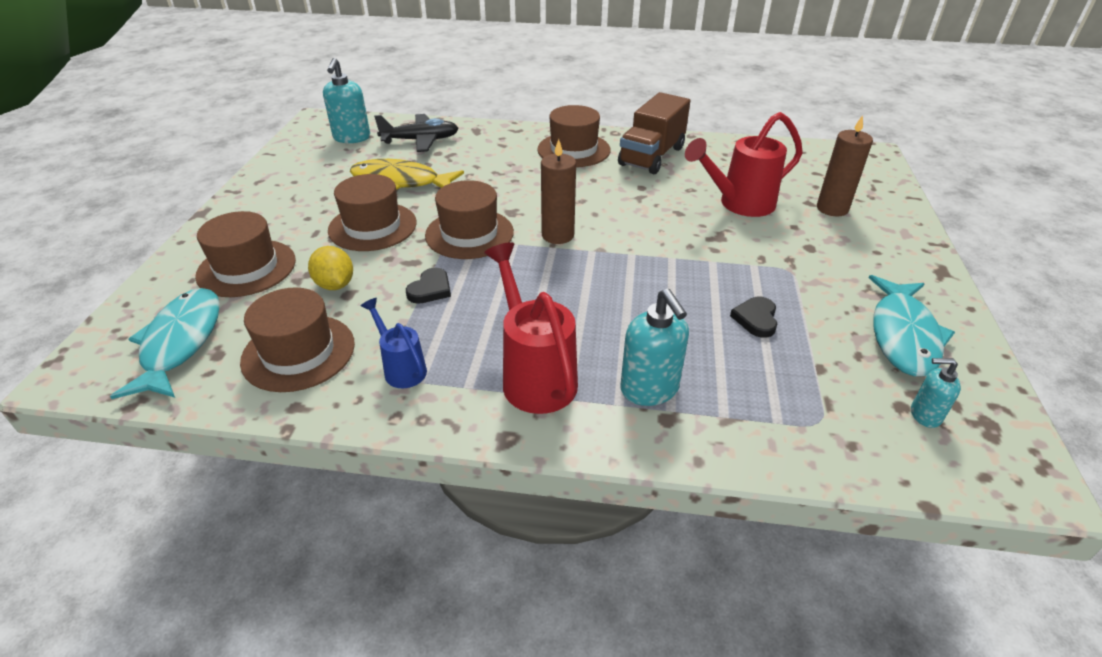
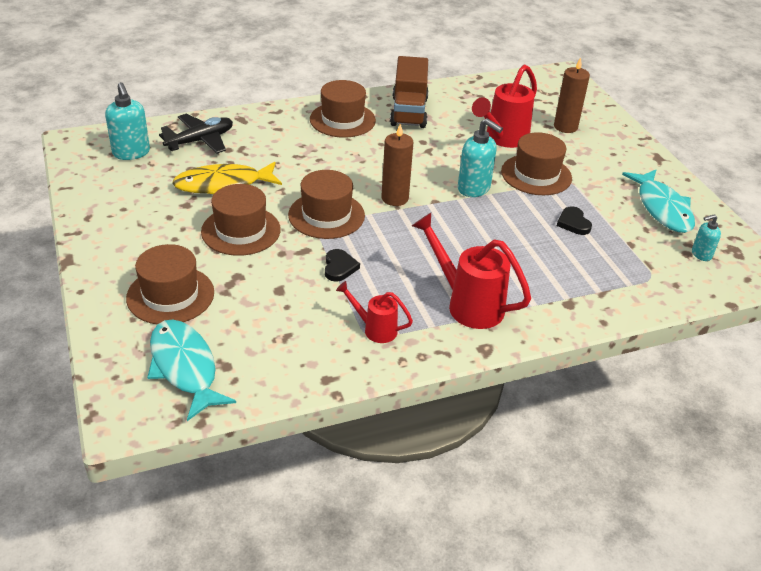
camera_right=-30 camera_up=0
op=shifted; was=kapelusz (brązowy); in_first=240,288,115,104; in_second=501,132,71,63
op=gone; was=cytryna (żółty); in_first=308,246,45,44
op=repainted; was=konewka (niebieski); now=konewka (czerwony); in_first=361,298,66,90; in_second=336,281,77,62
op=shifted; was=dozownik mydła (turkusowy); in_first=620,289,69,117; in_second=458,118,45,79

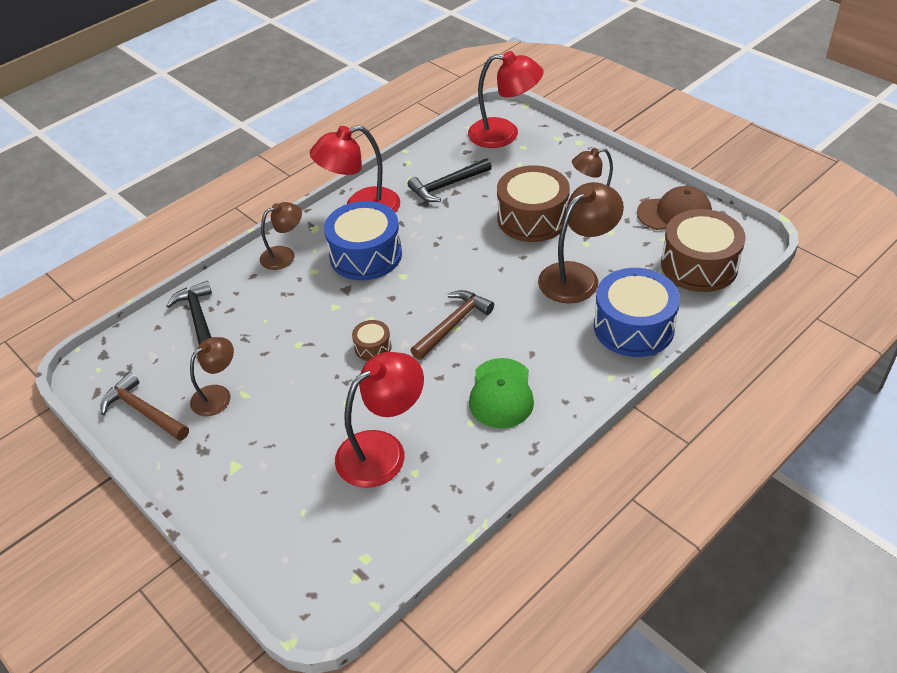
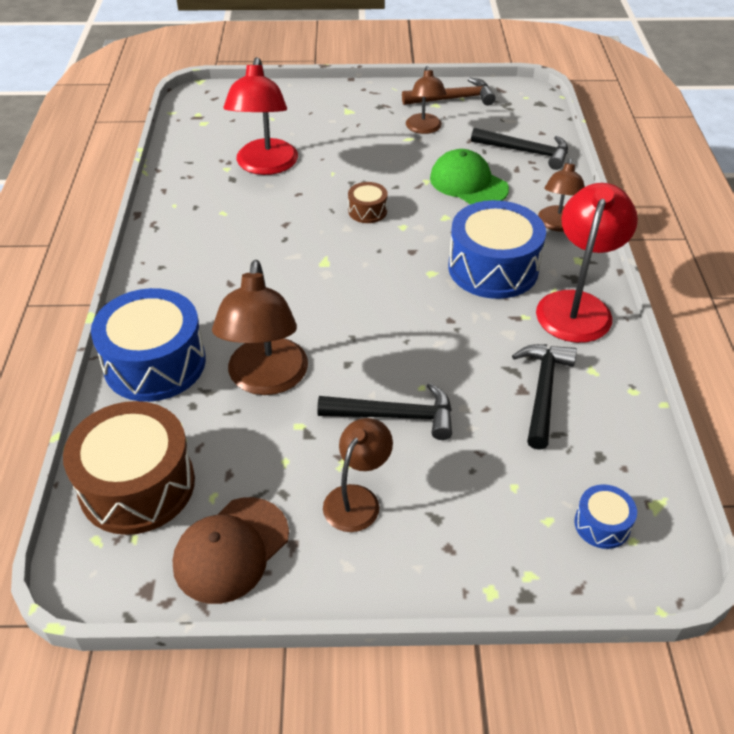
camera_right=130 camera_up=0
op=gone; was=młotek (brązowy); in_first=410,290,84,70
op=swapped; was=lampka (czerwony); now=bęben (niebieski); in_first=468,51,76,97; in_second=574,484,63,65
op=shifted; was=czapka (zielony); in_first=469,358,65,70; in_second=430,149,79,56
op=swapped; was=bęben (brązowy); now=młotek (czarny); in_first=497,165,73,77; in_second=317,383,135,57

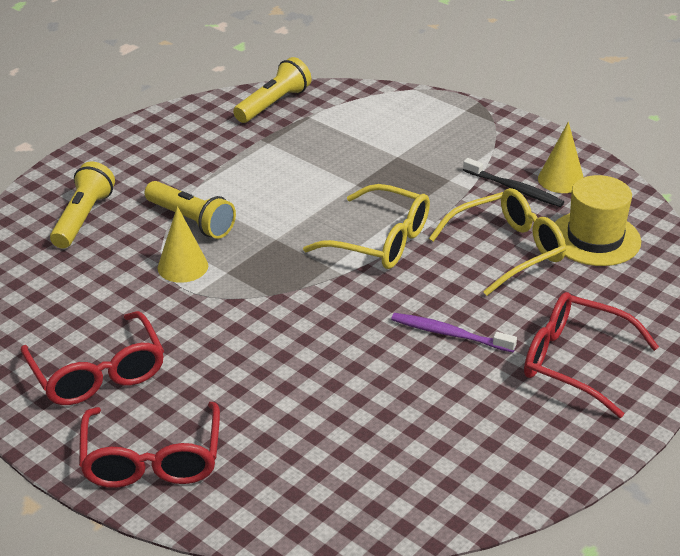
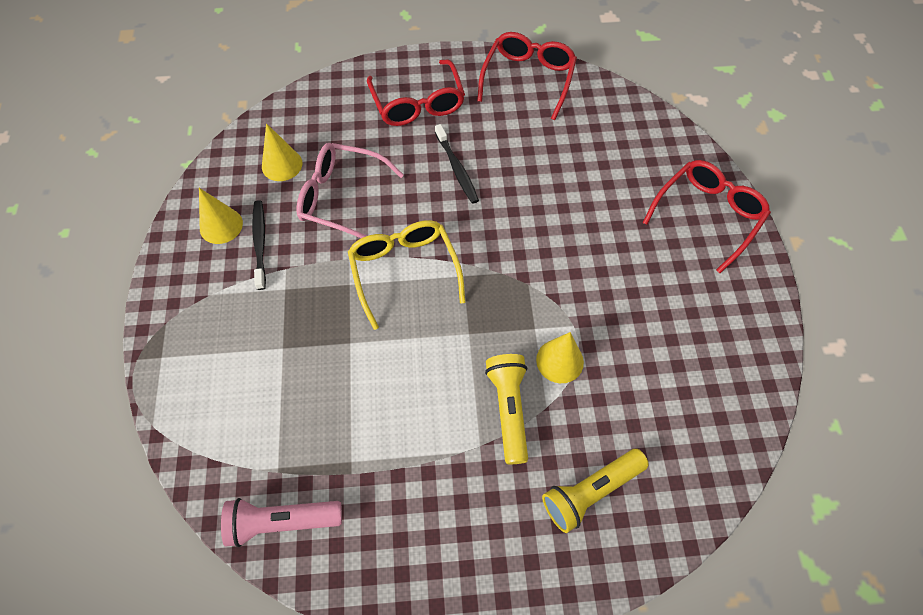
camera_right=-135 camera_up=25
op=shifted; was=okulary (czerwony); in_first=21,311,143,94; in_second=477,32,100,88
op=repainted; was=latarka (żółty); now=latarka (różowy); in_first=233,57,78,66; in_second=221,498,121,49
op=repainted; was=szczoteczka do zębów (fioletowy); now=szczoteczka do zębów (czarny); in_first=391,313,126,39; in_second=435,124,44,80
op=repainted; was=okulary (żółty); now=okulary (różowy); in_first=429,188,137,108; in_second=297,143,107,95
op=swapped; was=kapelusz (żółty); now=stożek (żółty); in_first=555,175,86,91; in_second=262,123,41,58

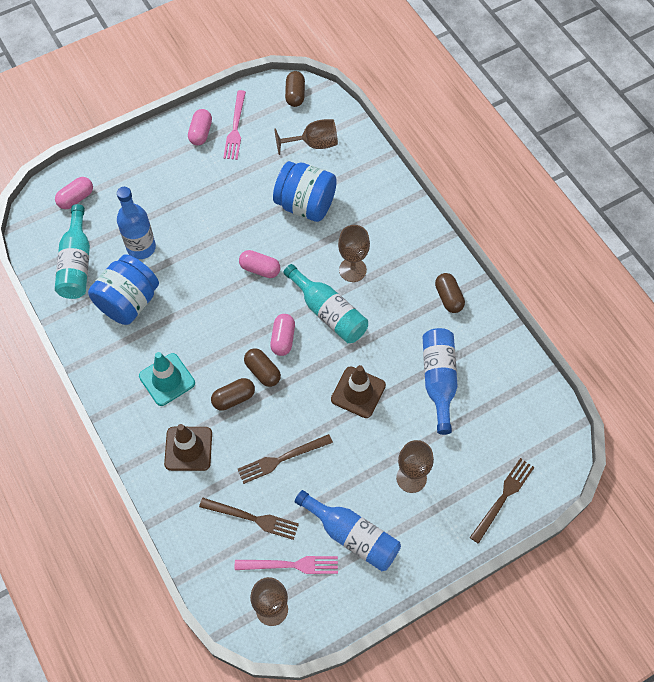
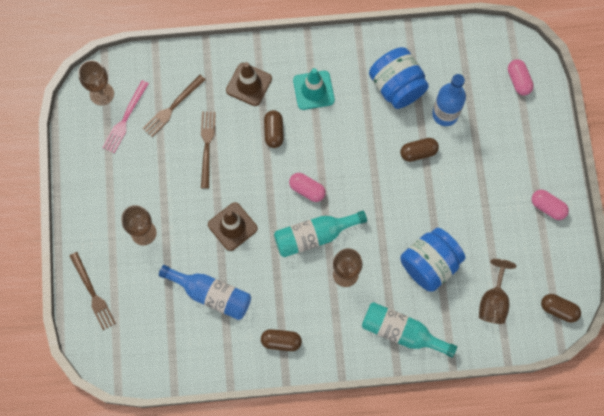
camera_right=115 camera_up=10
op=shifted; was=butelka (turkusowy); in_first=55,204,35,95; in_second=362,302,95,56
op=gone; was=widelec (różowy); in_first=223,90,23,70
op=gone; was=kapsułka (różowy); in_first=239,250,41,28
op=shifted; was=kapsułka (brązowy); in_first=244,348,37,39; in_second=400,138,39,24
op=gone; was=butelka (niebieski); in_first=295,490,106,81

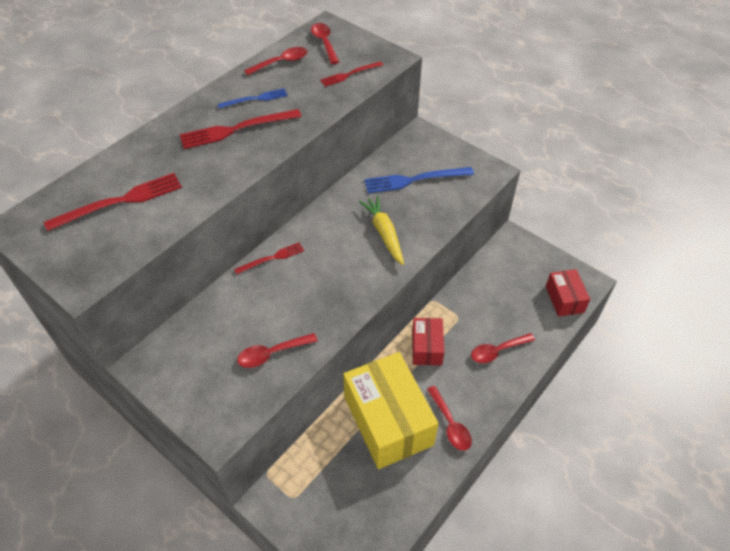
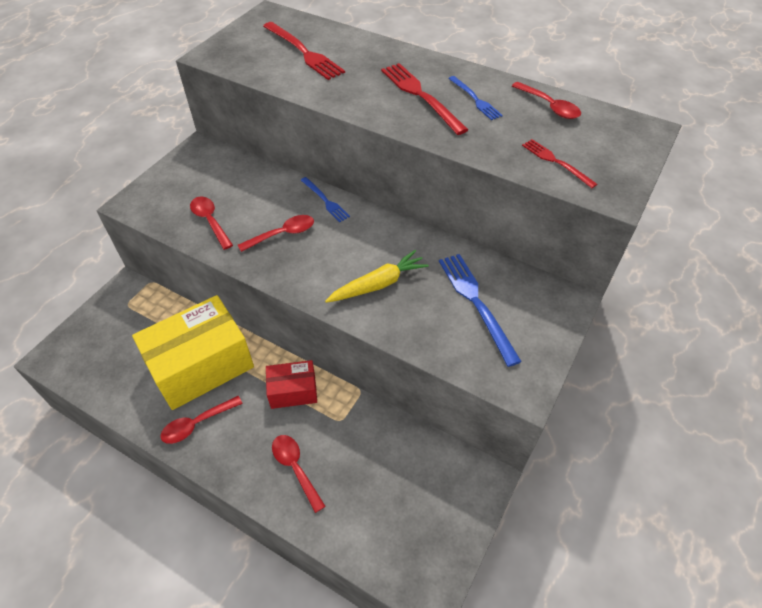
camera_right=80 camera_up=0
op=repainted; was=widelec (czerwony); now=widelec (niebieski); in_first=234,242,70,33; in_second=301,177,49,45
op=shifted; was=łyżka (czerwony); in_first=311,23,28,41; in_second=238,215,76,37
op=gone; was=pudełko (czerwony); in_first=546,269,44,48

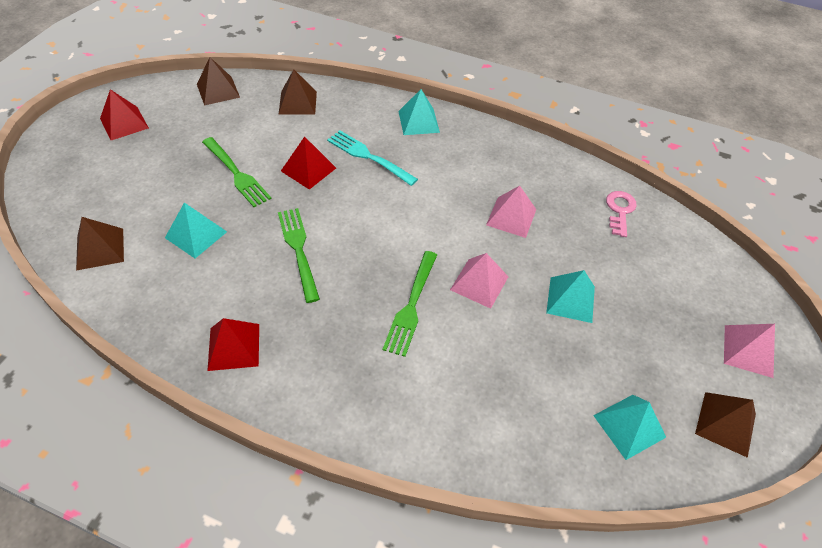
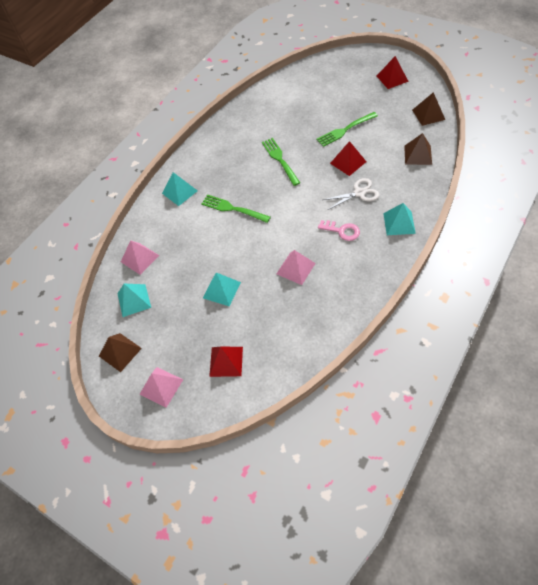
camera_right=110 camera_up=5
op=gone; was=piramida (brązowy); in_first=76,217,48,54
op=shifted; was=piramida (turkusowy); in_first=165,203,62,55; in_second=162,172,36,34
op=shifted; was=piramida (czerwony); in_first=207,318,52,53; in_second=209,347,34,30
op=rotated; was=widelec (zielony); in_first=278,208,42,95; in_second=262,138,38,48; clockwise=-105
op=swapped; was=widelec (turkusowy); now=nożyczki (biały); in_first=327,130,91,56; in_second=323,178,57,32
op=shifted; was=piramida (różowy); in_first=450,253,58,56; in_second=121,240,38,35
op=shifted; was=klucz (różowy); in_first=606,191,31,46; in_second=318,220,42,21

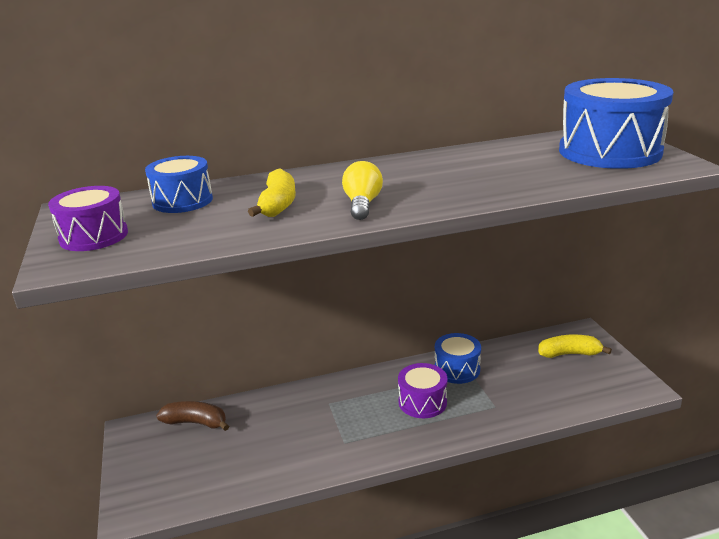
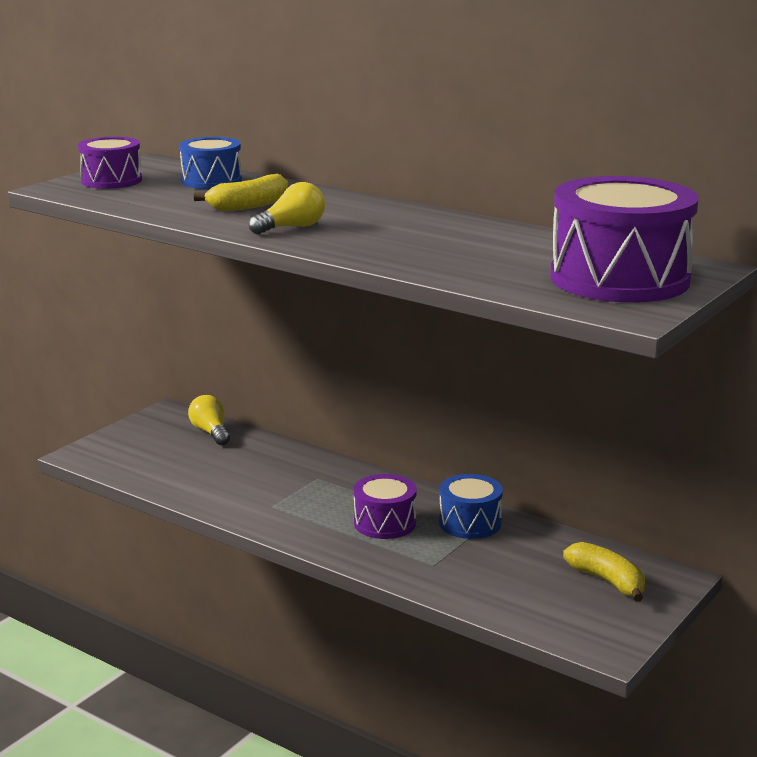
camera_right=50 camera_up=-5
op=swapped; was=banan (brązowy); now=żarówka (żółty); in_first=156,401,73,30; in_second=188,395,42,50
op=repainted; was=bęben (niebieski); now=bęben (fioletowy); in_first=559,78,115,91; in_second=550,176,149,127

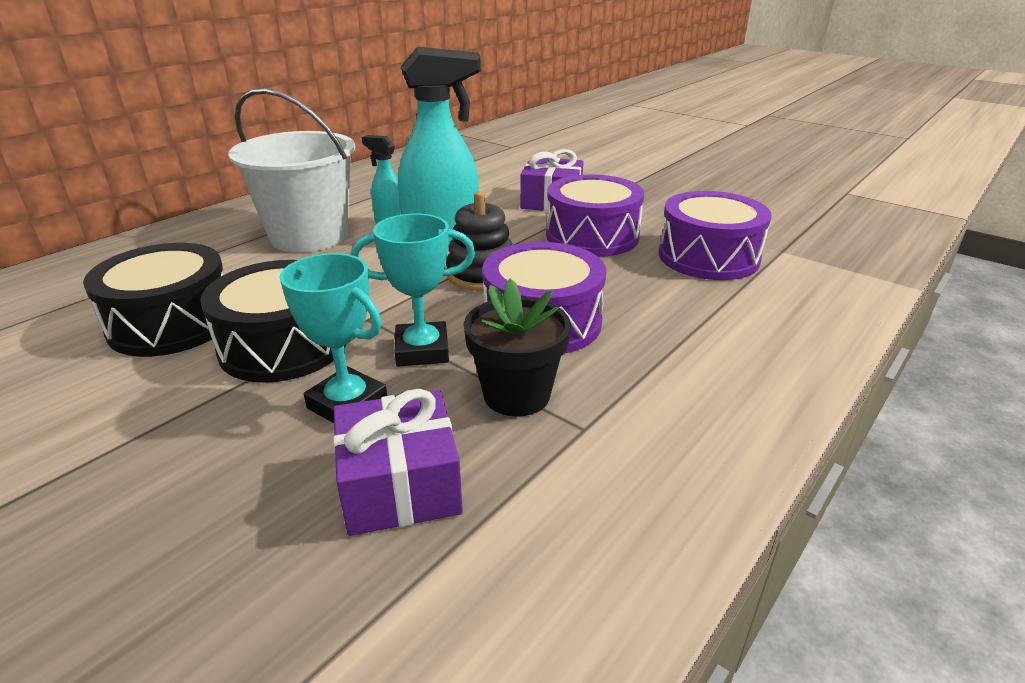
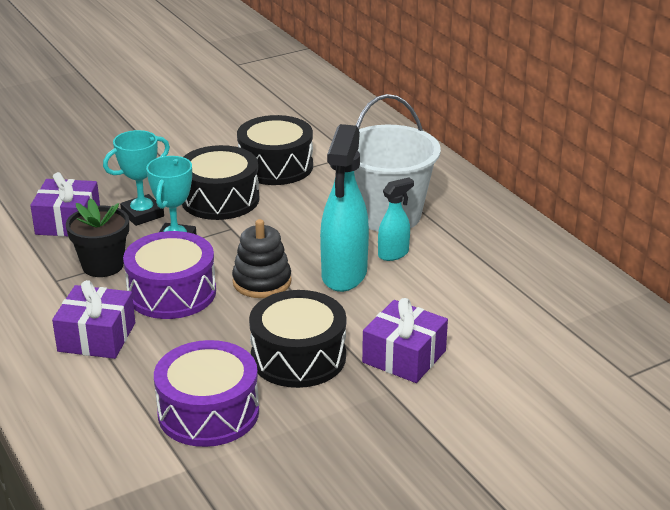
camera_right=110 camera_up=0
op=repainted; was=bęben (fioletowy); now=bęben (czarny); in_first=546,174,98,83; in_second=249,290,97,98
op=new; now=prezent (fioletowy); in_second=52,280,83,79

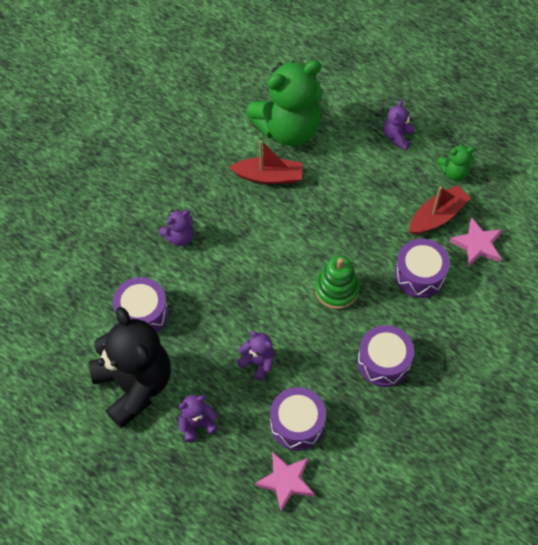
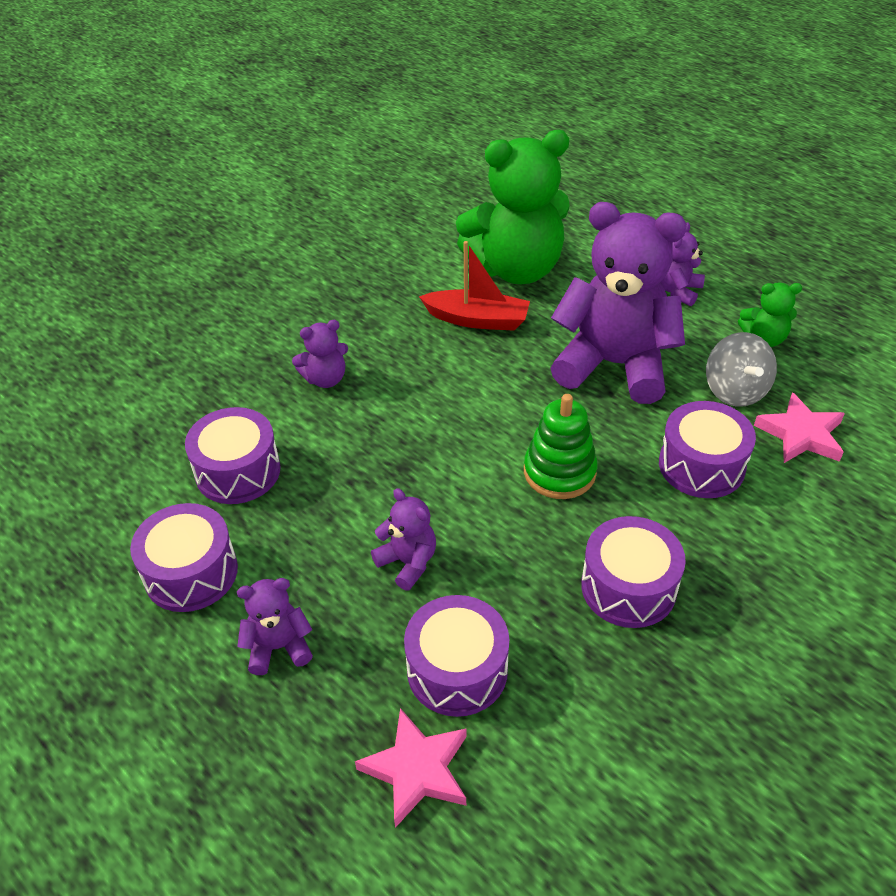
camera_right=10 camera_up=-15
op=swapped; was=miś (czarny); now=bęben (fioletowy); in_first=89,307,82,121; in_second=130,503,108,109
op=swapped; was=łódka (czerwony); now=bączek (szary); in_first=409,185,62,49; in_second=706,332,71,75
op=new; now=miś (fioletowy); in_second=550,202,137,202

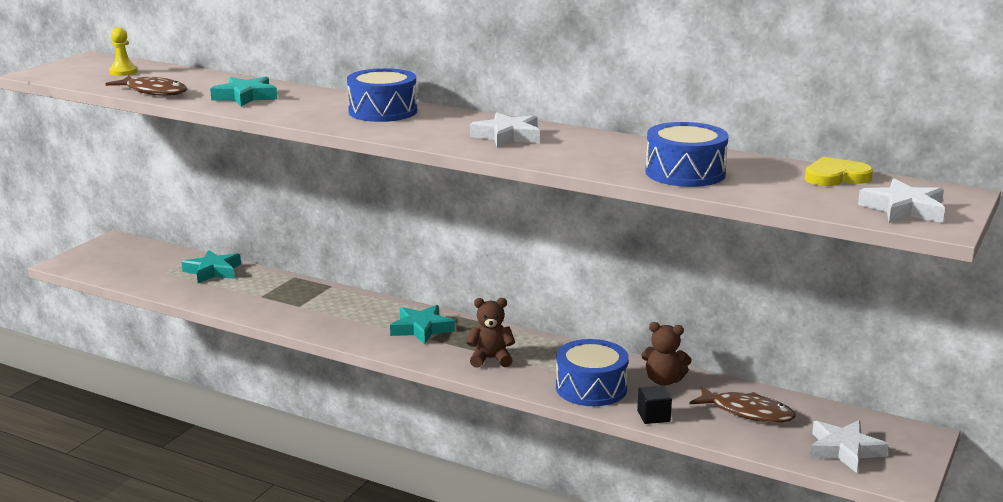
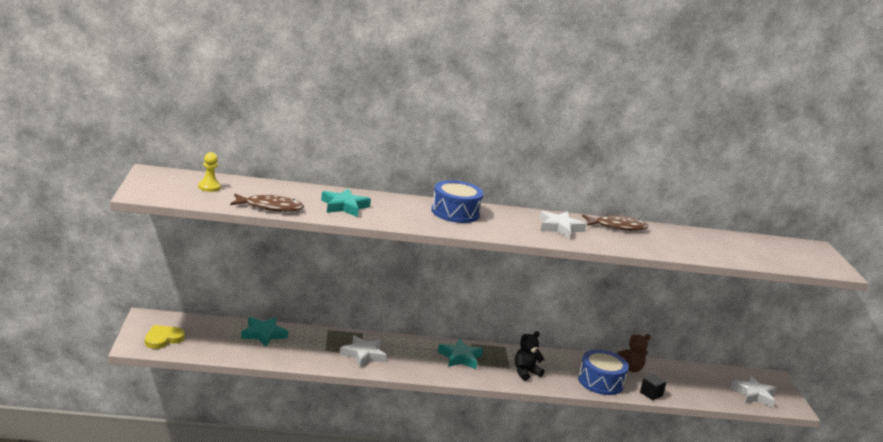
camera_right=-35 camera_up=0
op=repainted; was=miś (brązowy); now=miś (czarny); in_first=467,298,48,70; in_second=515,331,30,50
op=gone; was=bęben (niebieski); in_first=645,122,84,65
op=shifted; was=ryba (brązowy); in_first=689,386,107,37; in_second=582,214,66,17
op=shifted; was=serce (żółty); in_first=805,157,68,29; in_second=145,325,40,24
op=shifted; was=gwiazda (biały); in_first=858,179,87,44; in_second=340,335,46,32

